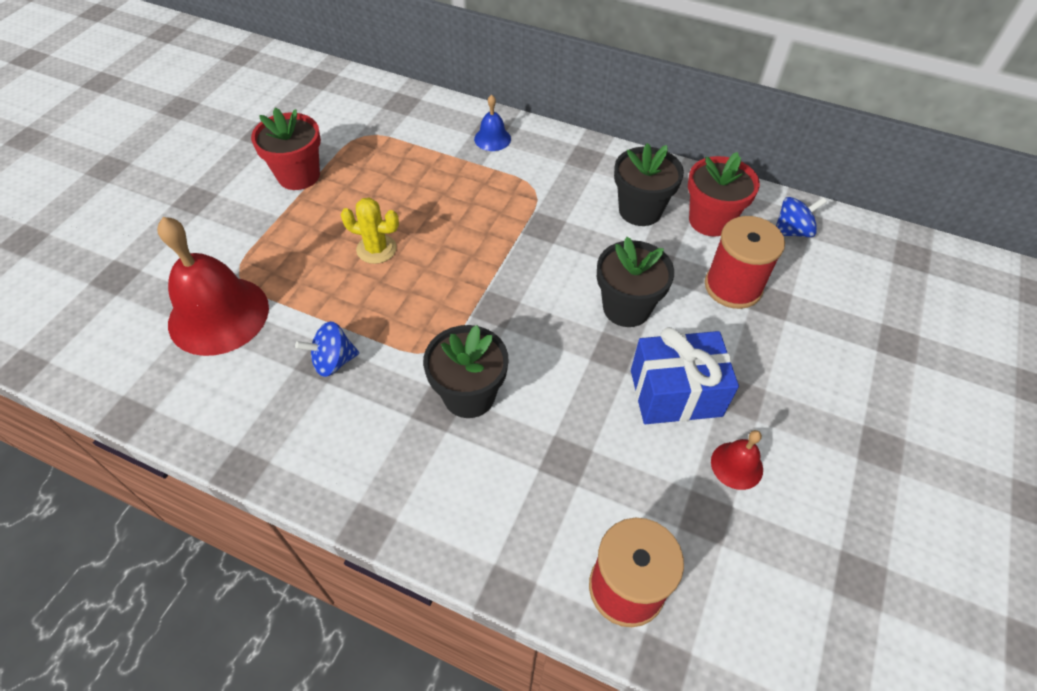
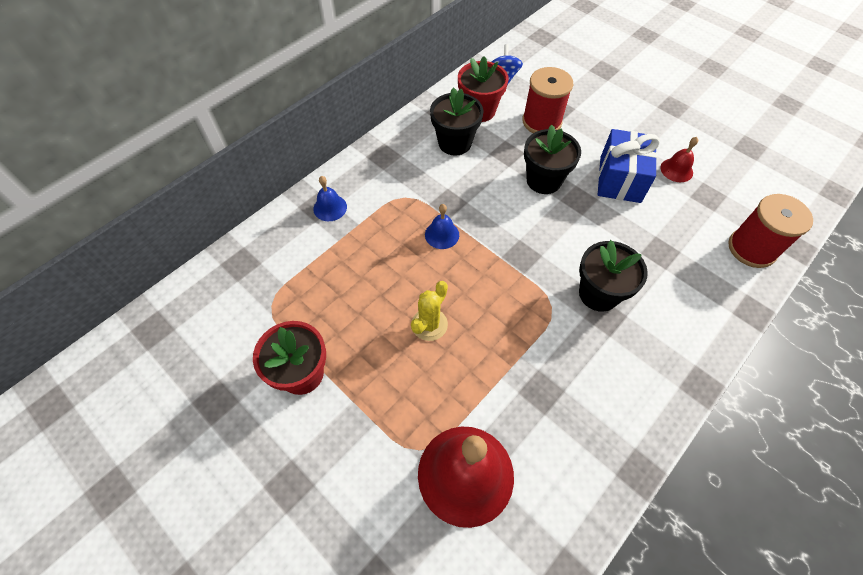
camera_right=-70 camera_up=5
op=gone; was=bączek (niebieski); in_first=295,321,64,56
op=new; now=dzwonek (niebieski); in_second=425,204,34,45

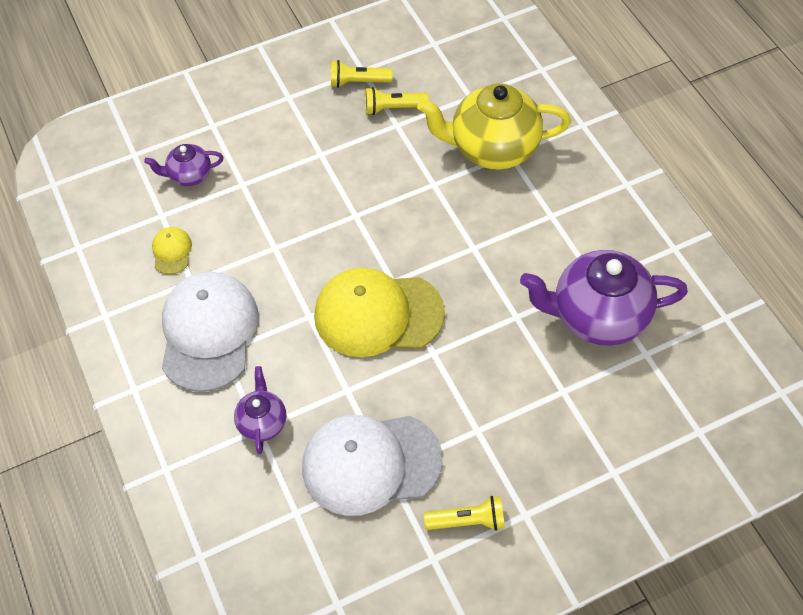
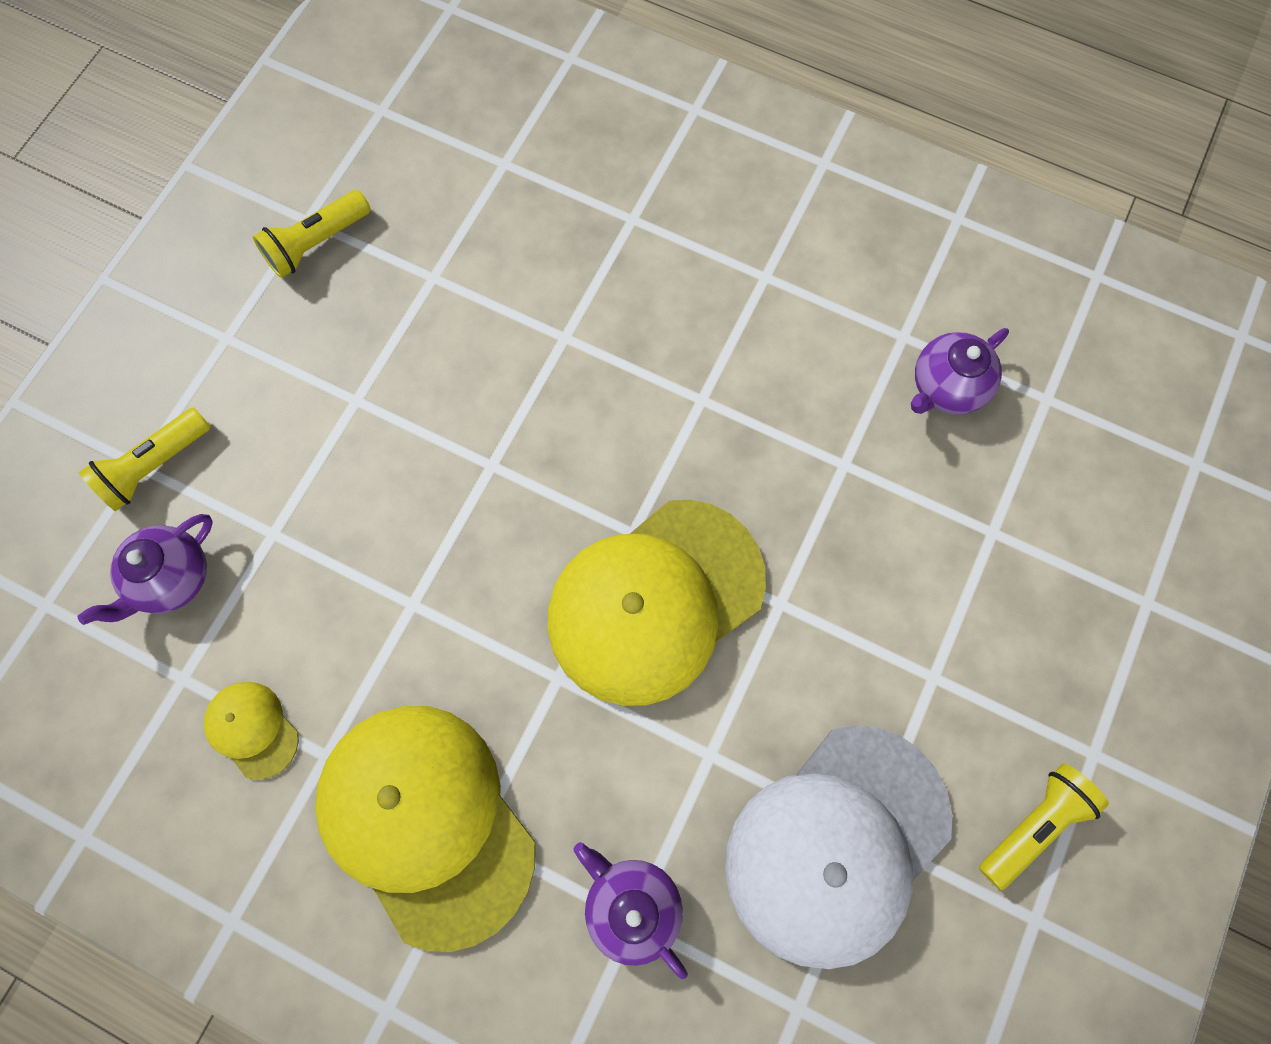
camera_right=-40 camera_up=15
op=repainted; was=czapka (biały); now=czapka (żółty); in_first=162,272,96,120; in_second=315,706,220,246
op=shifted; was=latarka (żółty); in_first=365,87,64,28; in_second=79,407,132,104
op=gone; was=imbryk (żółty); in_first=417,83,154,87
op=scaled; was=imbryk (fioletowy); in_first=520,250,168,96; in_second=911,328,98,87; ratio=0.5

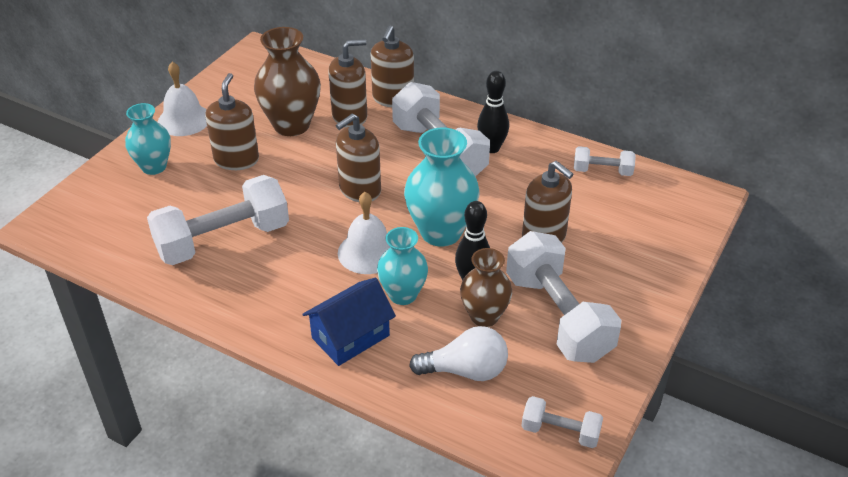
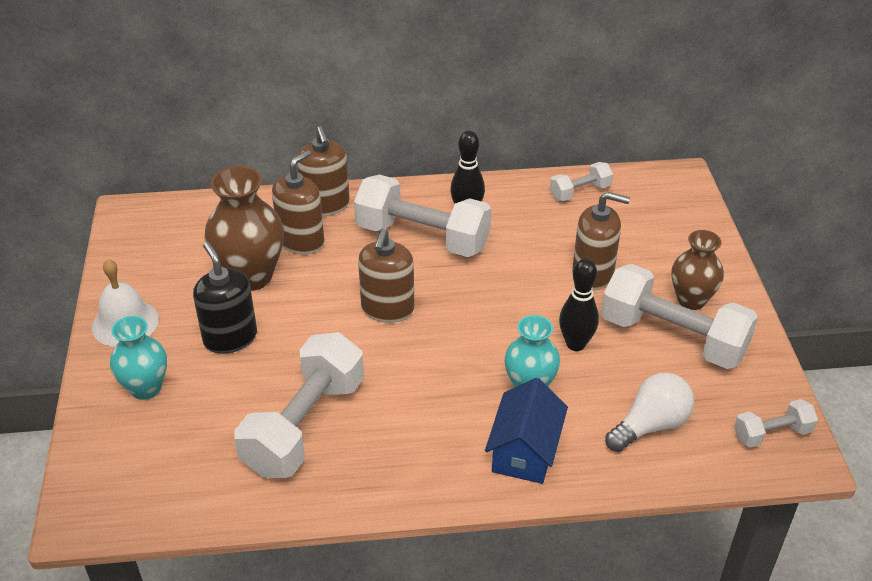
camera_right=-35 camera_up=0
op=repainted; was=dozownik mydła (brązowy); now=dozownik mydła (czarny); in_first=205,73,54,97; in_second=193,242,64,112
op=gone; was=dzwonek (biały); in_first=338,192,52,82
op=gone; was=wazon (turkusowy); in_first=404,128,76,119
op=shifted; was=wazon (brązowy); in_first=460,248,52,79; in_second=672,230,52,80

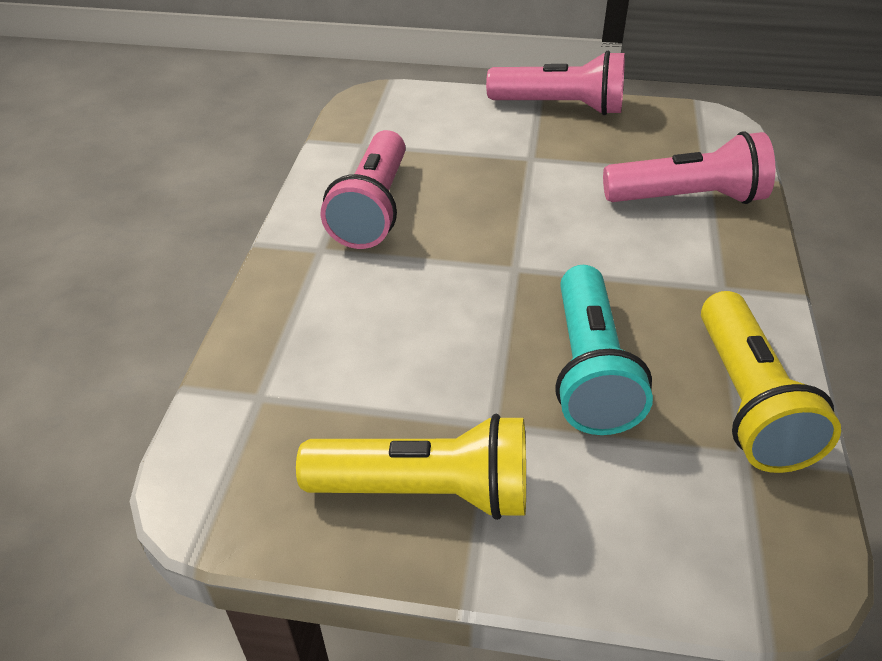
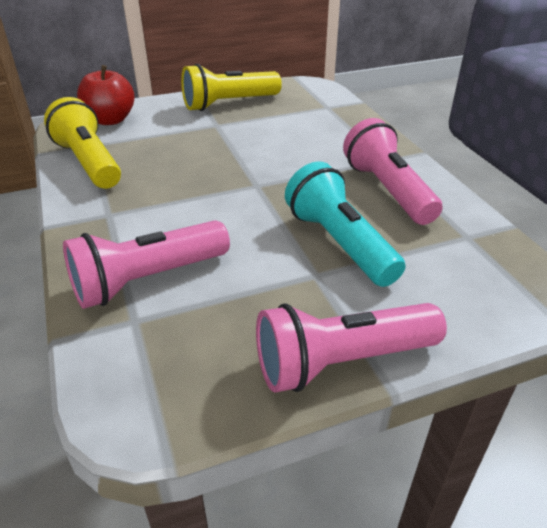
camera_right=150 camera_up=-5
op=shifted; was=latarka (turkusowy); in_first=555,265,98,170; in_second=285,161,121,126
op=new; now=jabłko (czerwony); in_second=77,65,57,60

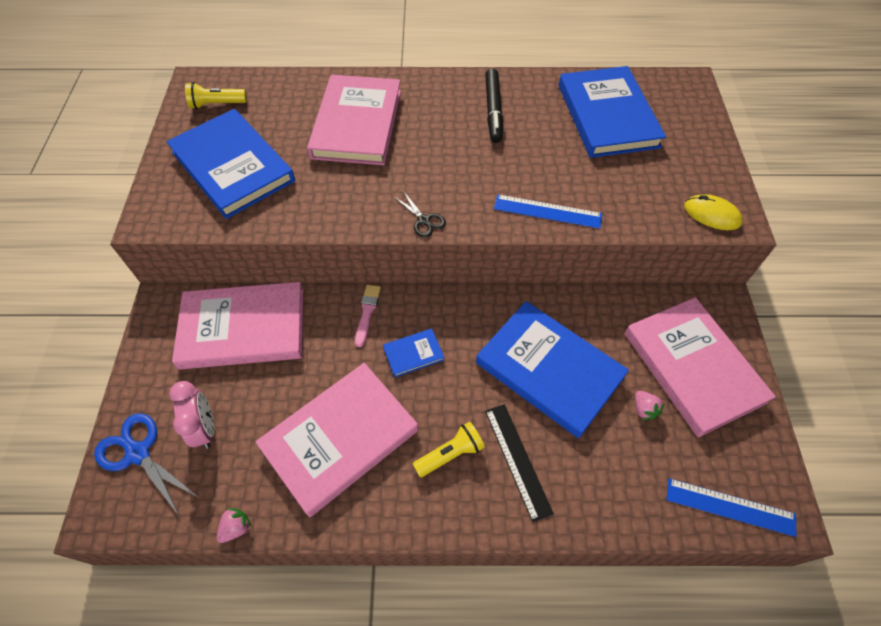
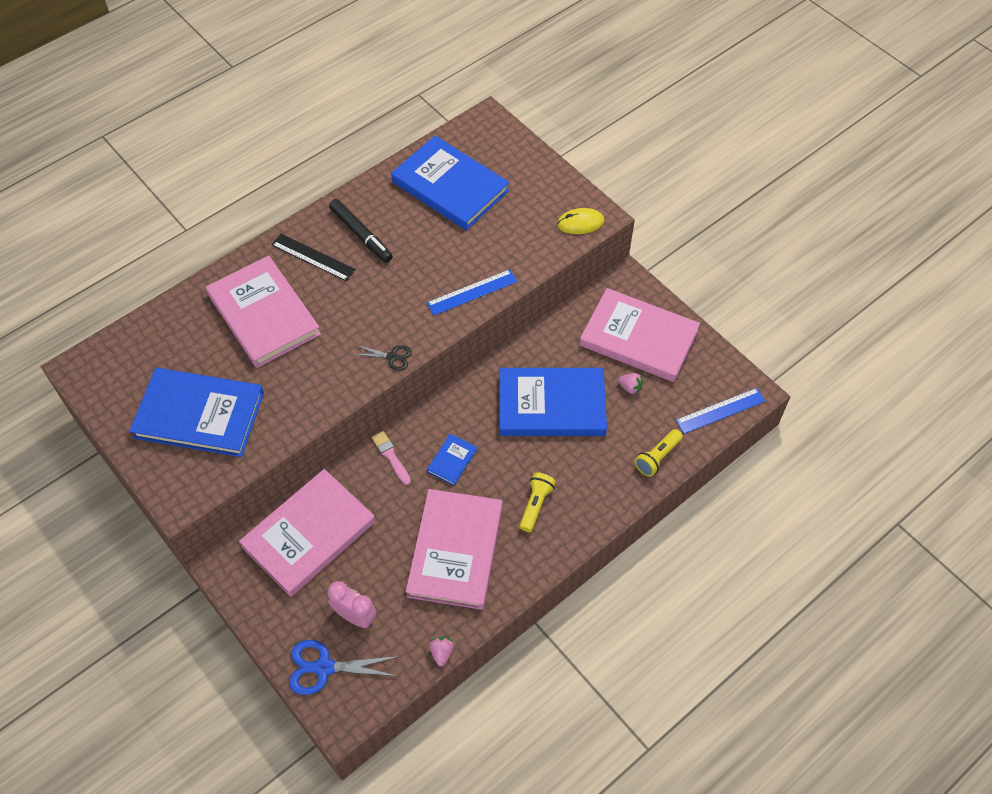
camera_right=-40 camera_up=0
op=shifted; was=latarka (żółty); in_first=185,82,62,27; in_second=634,429,49,48
op=shifted; was=linijka (czarny); in_first=485,404,69,118; in_second=271,234,85,48

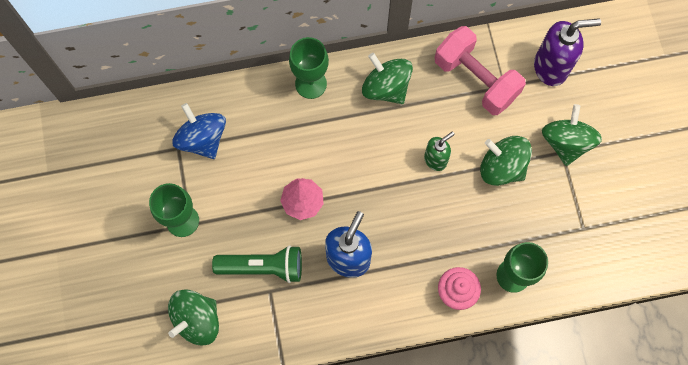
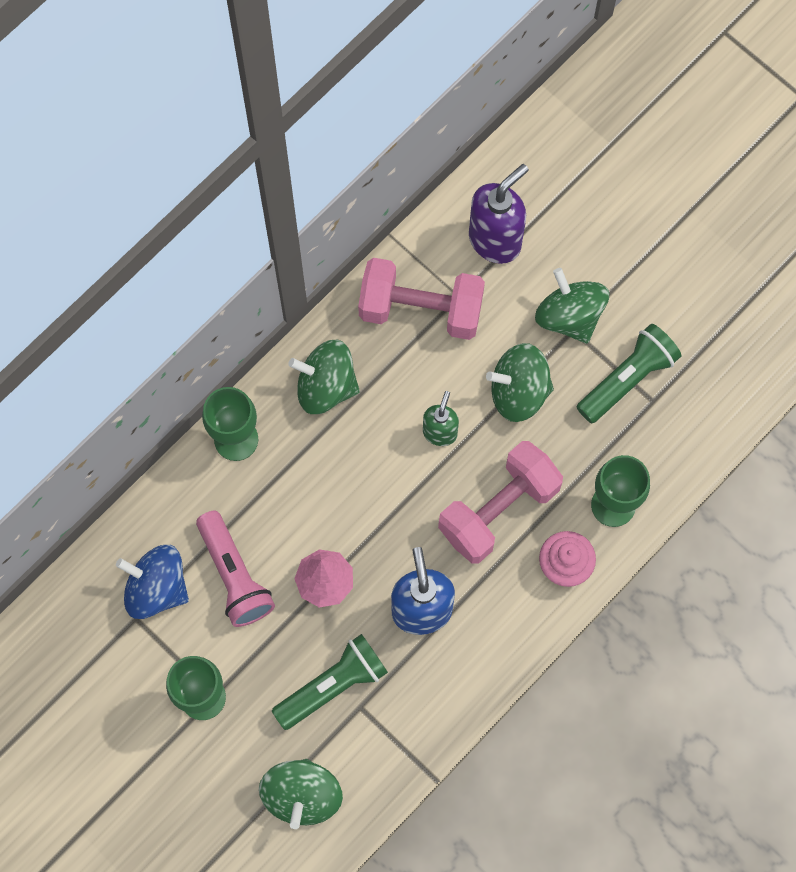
camera_right=-35 camera_up=0
op=new; now=latarka (różowy); in_second=196,511,79,116
op=new; now=hantel (różowy); in_second=438,441,125,123
op=new; now=latarka (zielony); in_second=577,324,104,99

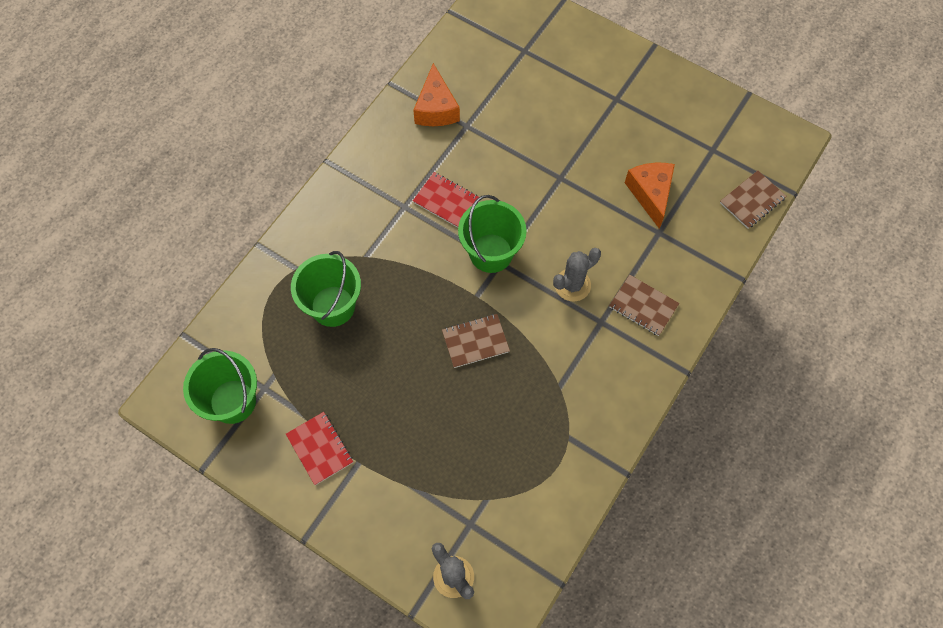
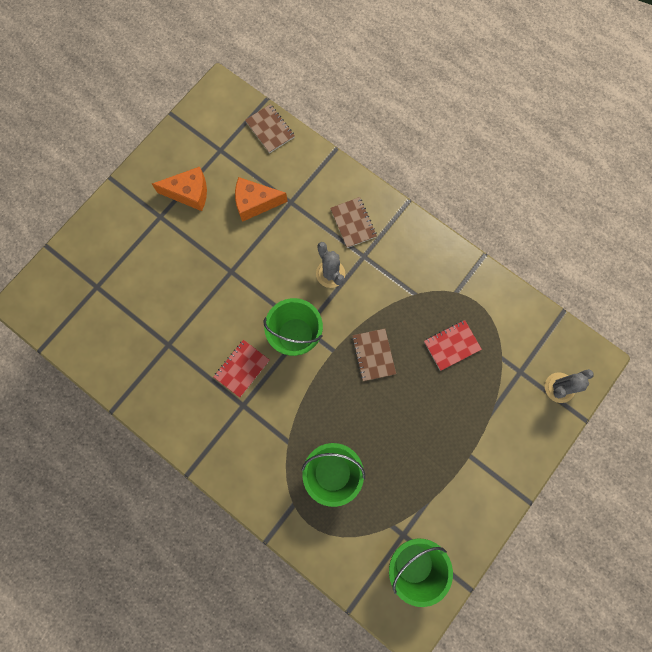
camera_right=-85 camera_up=10
op=shifted; was=zeszyt (czerwony); in_first=286,412,67,73; in_second=424,320,58,51
op=shifted; was=ser (pomarańczowy); in_first=413,63,47,63; in_second=152,167,55,44
op=rotated; was=zeszyt (brązowy); in_first=609,275,71,61; in_second=330,197,47,51; clockwise=-60

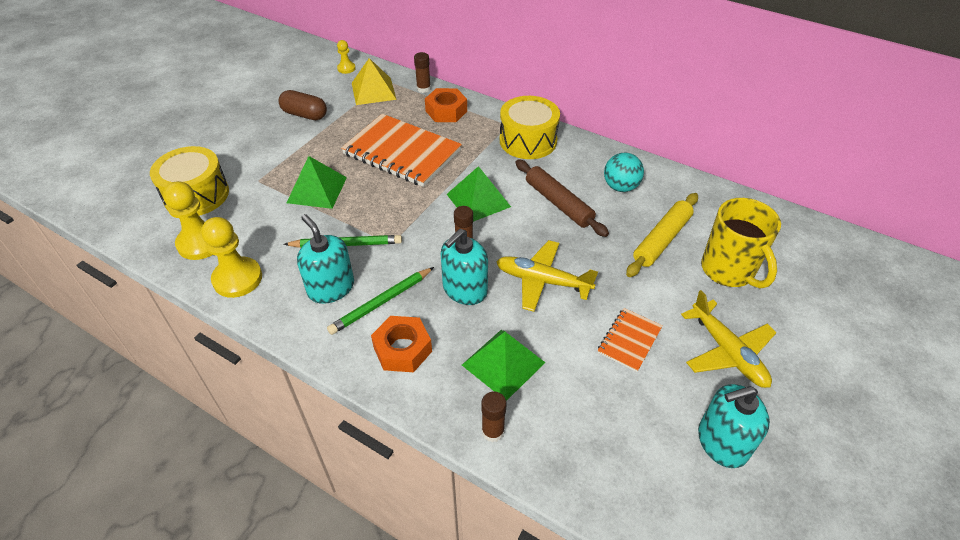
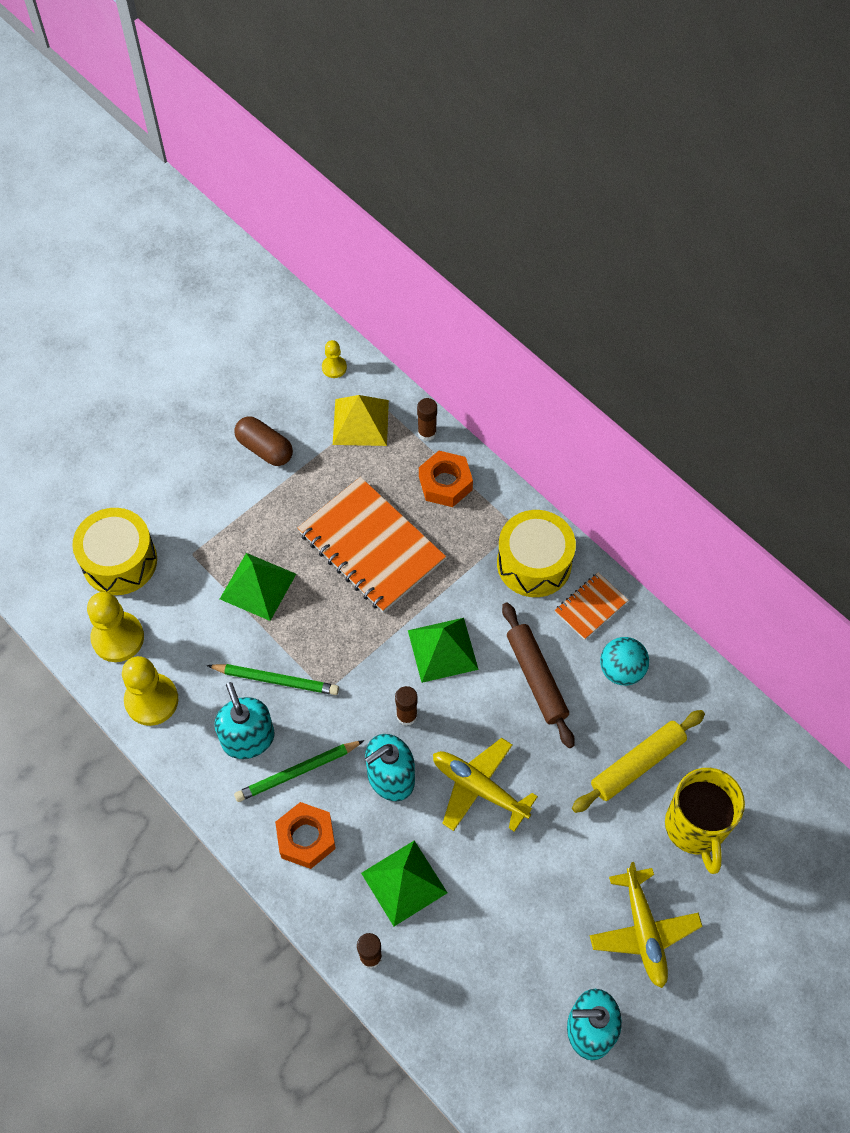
camera_right=15 camera_up=15
op=shifted; was=zeszyt (pomarańczowy); in_first=598,308,65,64; in_second=555,572,73,68

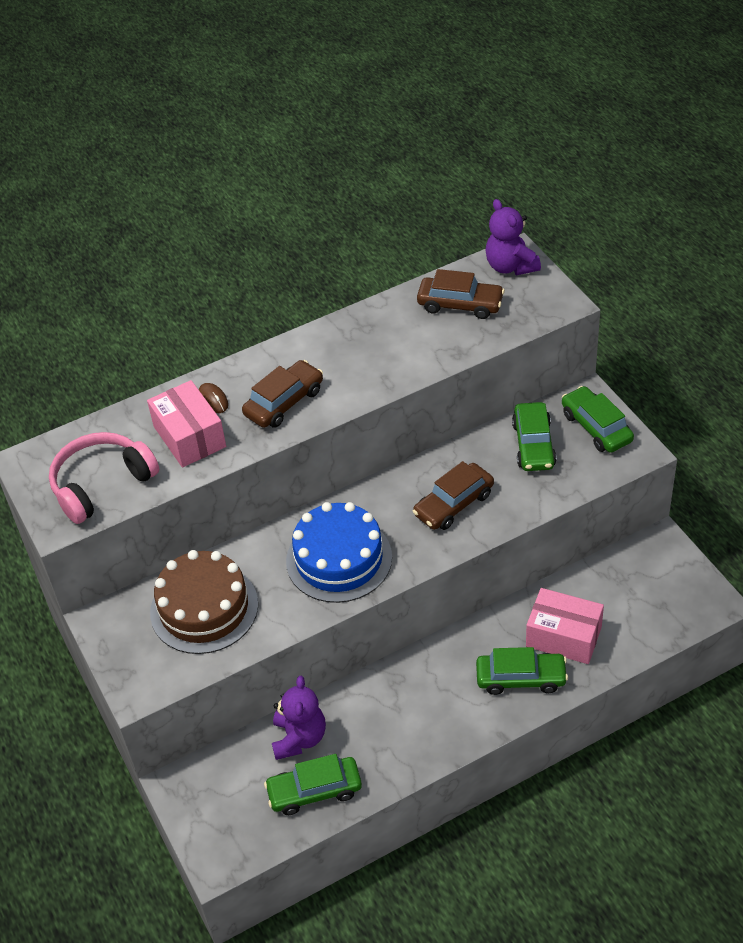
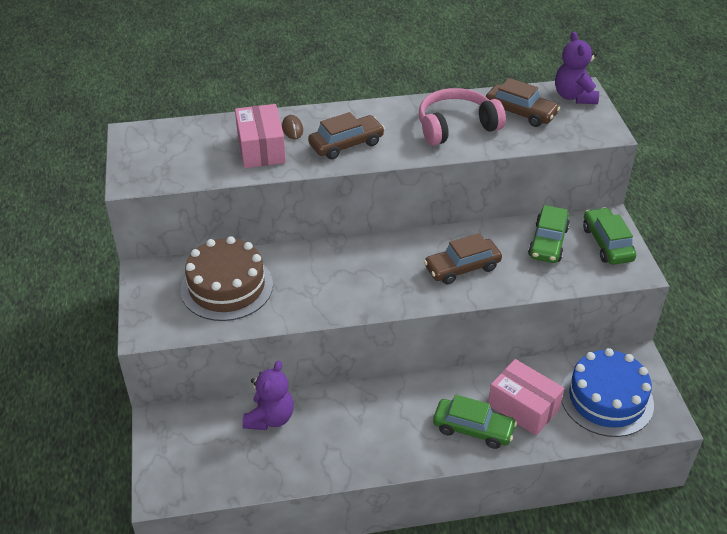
camera_right=15 camera_up=-5
op=shifted; was=słuchawki (różowy); in_first=49,432,110,92; in_second=419,88,87,58
op=gone; was=samochód (zielony); in_first=264,754,98,61
op=shifted; was=tort (niebieski); in_first=286,502,106,101; in_second=561,348,93,89

